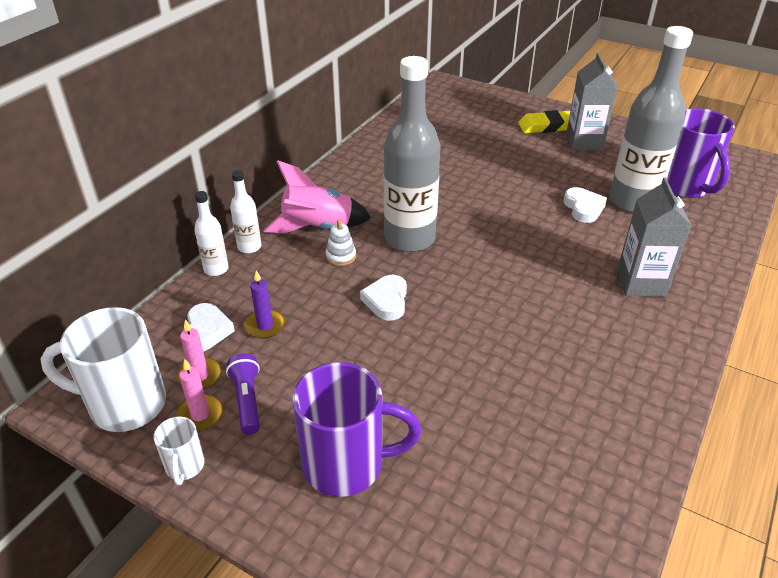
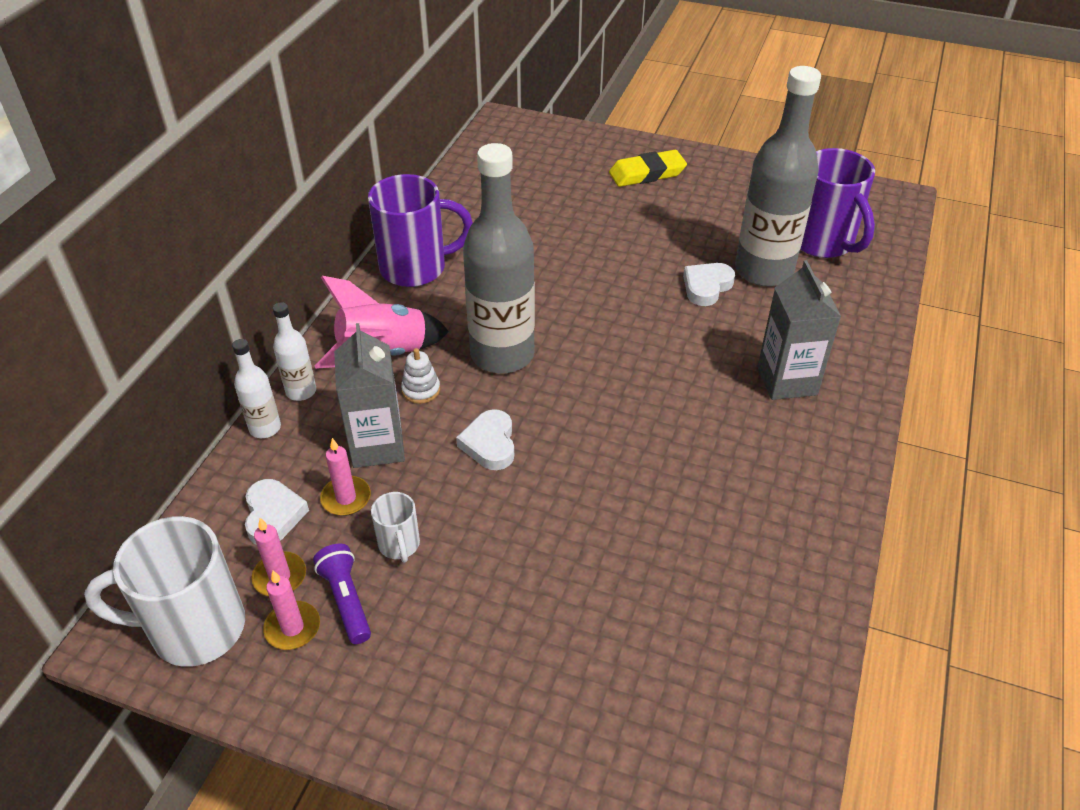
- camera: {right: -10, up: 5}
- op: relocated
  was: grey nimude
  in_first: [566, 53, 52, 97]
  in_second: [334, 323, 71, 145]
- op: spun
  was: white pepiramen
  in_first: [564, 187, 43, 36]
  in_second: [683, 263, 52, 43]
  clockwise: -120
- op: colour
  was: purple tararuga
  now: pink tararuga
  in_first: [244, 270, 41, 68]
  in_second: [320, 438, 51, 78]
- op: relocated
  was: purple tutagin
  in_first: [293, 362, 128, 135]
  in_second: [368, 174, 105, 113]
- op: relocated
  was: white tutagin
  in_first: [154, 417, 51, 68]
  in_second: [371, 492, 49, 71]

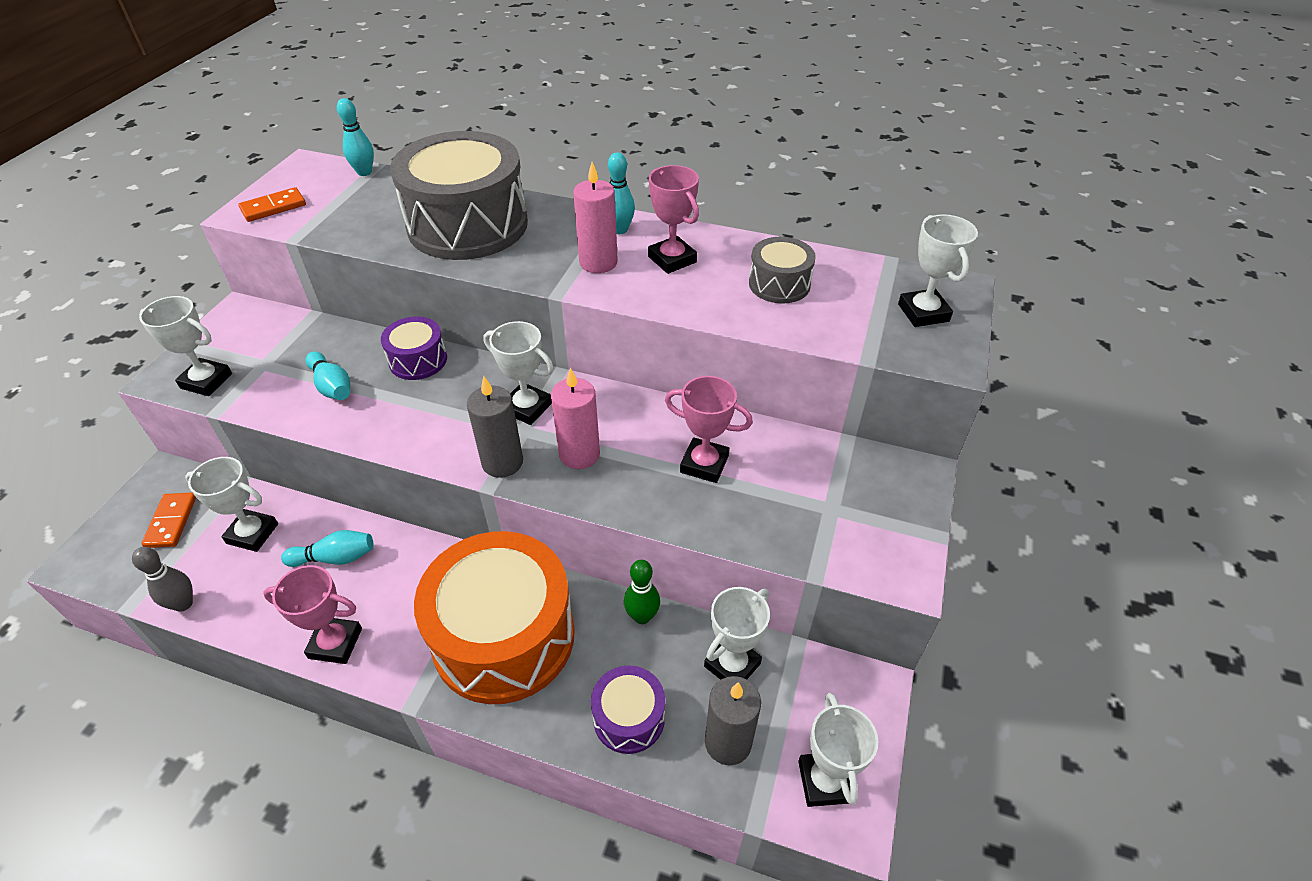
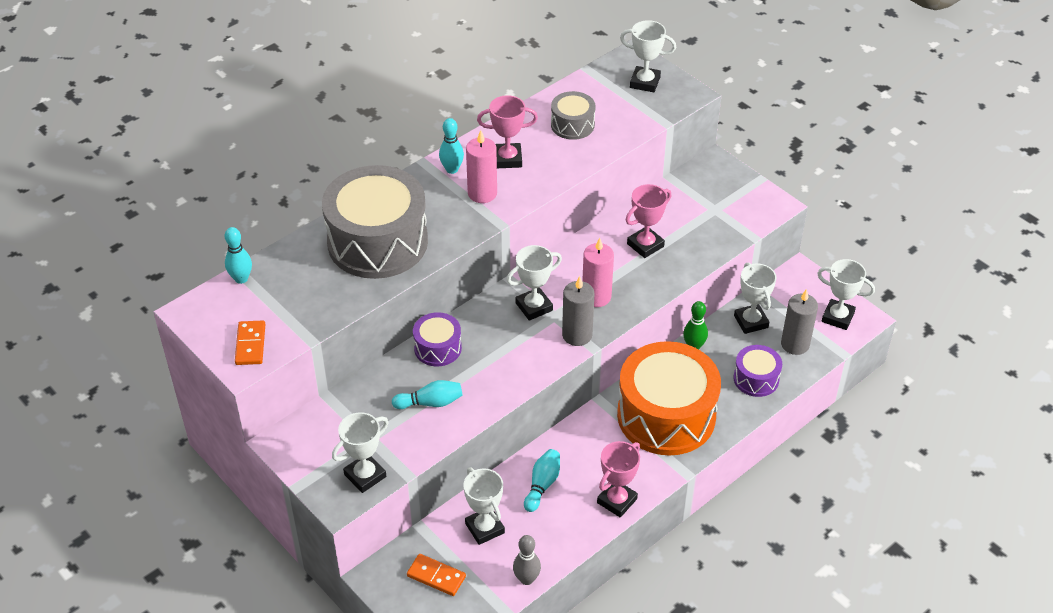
- camera: {right: -60, up: 0}
- op: spun
  was: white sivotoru
  in_first: [185, 457, 93, 95]
  in_second: [463, 468, 42, 77]
  clockwise: -75

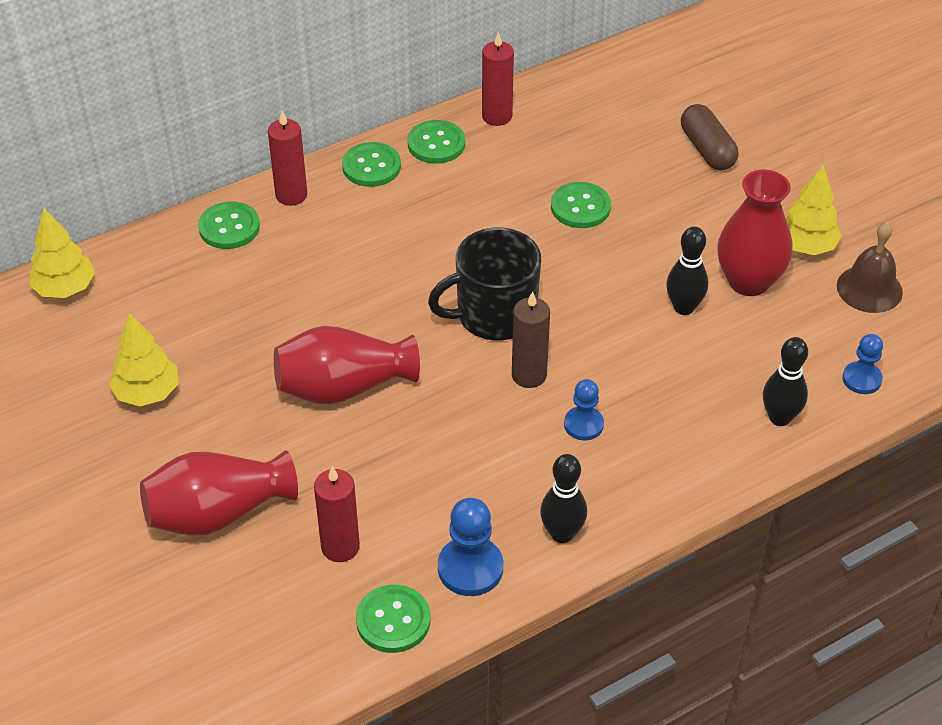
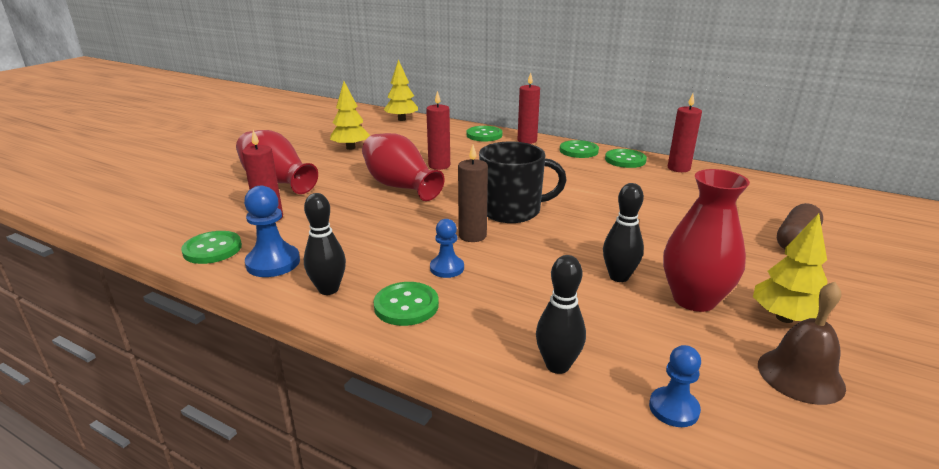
- camera: {right: 60, up: -20}
- op: relocated
  was: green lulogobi
  in_first: [551, 182, 60, 46]
  in_second: [373, 282, 66, 44]
- op: spun
  was: black tutagin
  in_first: [428, 227, 113, 113]
  in_second: [479, 142, 88, 81]
  clockwise: 135
- op: appeared
  now: red tararuga
  in_second: [426, 91, 24, 79]

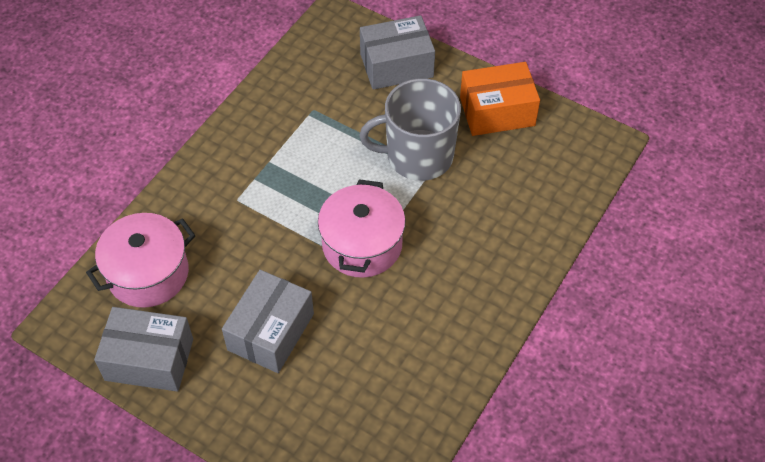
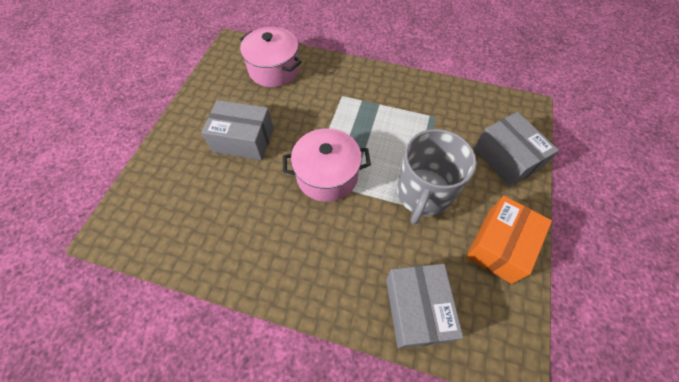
- camera: {right: 75, up: 5}
- op: spun
  was: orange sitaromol
  in_first: [460, 62, 80, 74]
  in_second: [466, 196, 86, 88]
  clockwise: 60
- op: spun
  was: grey tutagin
  in_first: [359, 78, 102, 103]
  in_second: [397, 129, 80, 96]
  clockwise: -135
- op: relocated
  was: grey sitaromol
  in_first: [94, 307, 99, 85]
  in_second: [386, 264, 77, 84]

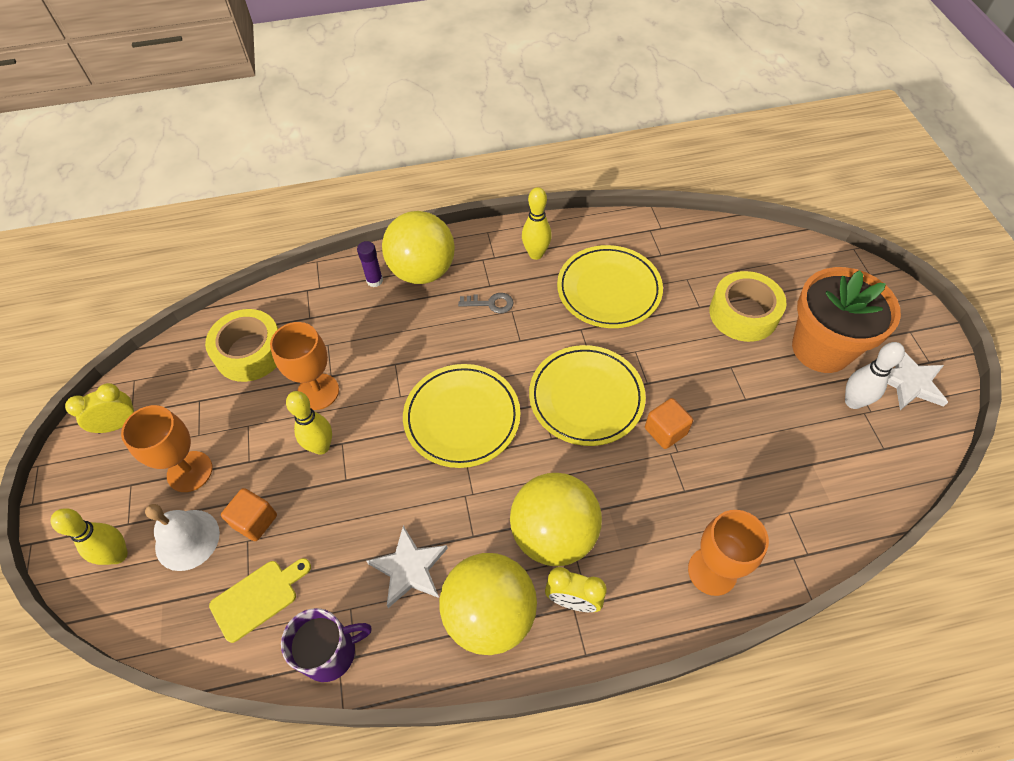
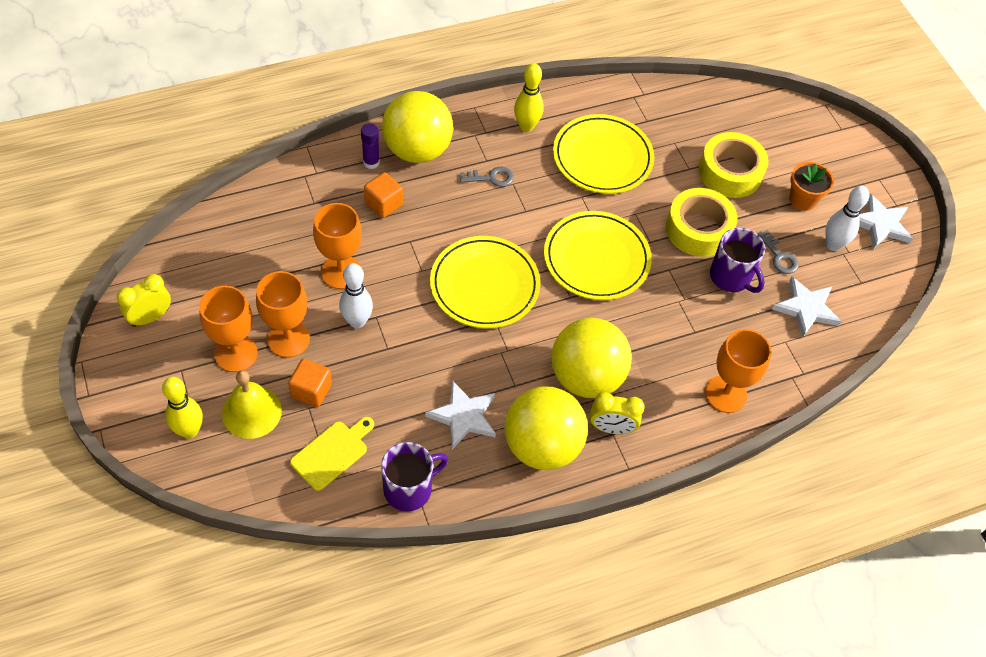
- camera: {right: -15, up: 0}
- op: size
  was: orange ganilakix
  in_first: [792, 267, 109, 106]
  in_second: [789, 162, 45, 49]
  ratio: 0.51
- op: relocated
  was: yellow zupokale
  in_first: [205, 309, 73, 73]
  in_second: [666, 188, 72, 69]
- op: colour
  was: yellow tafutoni
  now: white tafutoni
  in_first: [286, 391, 46, 64]
  in_second: [339, 263, 34, 65]
- op: relocated
  was: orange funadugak
  in_first: [645, 398, 48, 51]
  in_second: [364, 172, 39, 46]
- op: colour
  was: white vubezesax
  now: yellow vubezesax
  in_first: [145, 504, 75, 67]
  in_second: [222, 370, 60, 69]
- op: appeared
  now: purple tutagin
  in_second: [710, 228, 55, 65]
- op: appeared
  now: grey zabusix
  in_second: [758, 230, 41, 44]
- op: appeared
  now: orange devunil
  in_second: [256, 271, 54, 87]
- op: appeared
  now: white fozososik
  in_second: [772, 276, 70, 62]

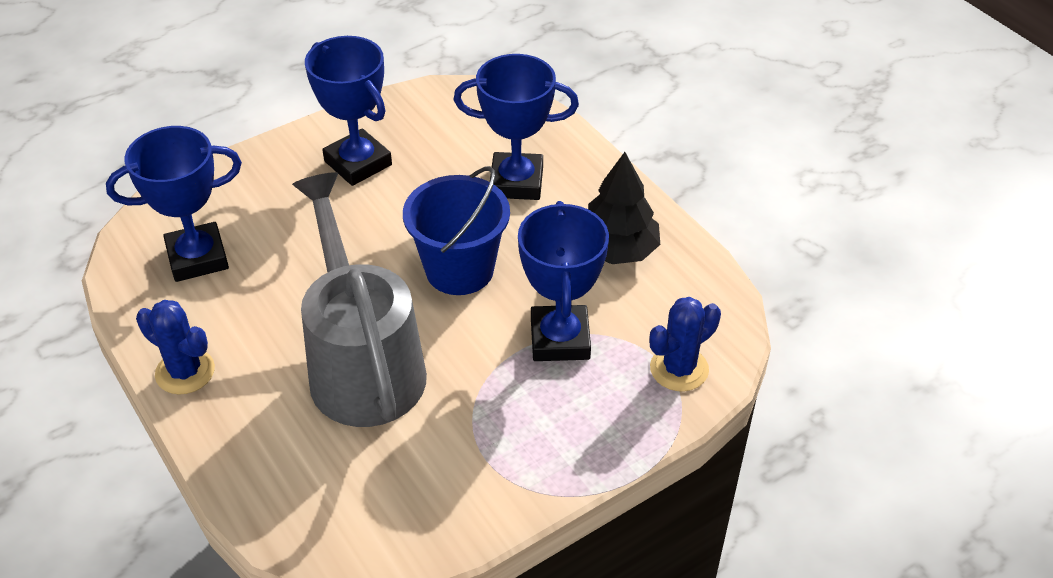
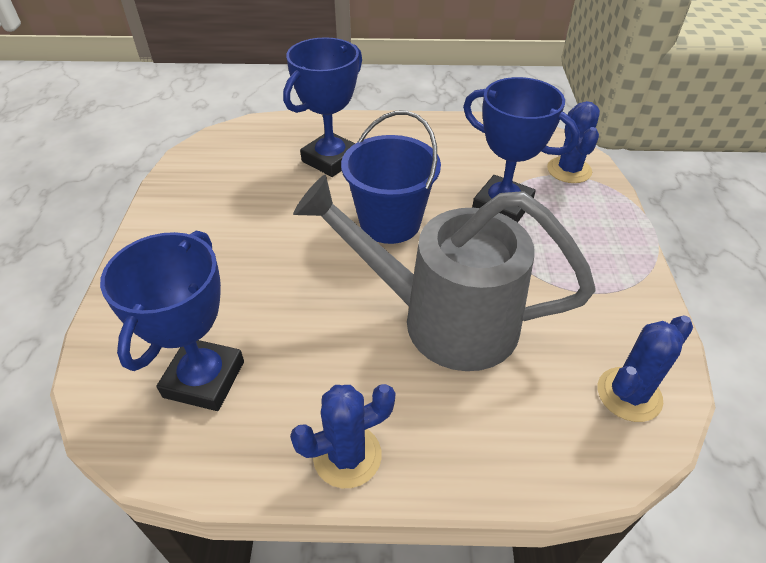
- camera: {right: -55, up: 0}
- op: missing
  was: blue sivotoru
  in_first: [305, 36, 87, 150]
- op: missing
  was: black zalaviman
  in_first: [588, 152, 72, 112]
- op: appeared
  now: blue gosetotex
  in_second: [598, 316, 95, 106]

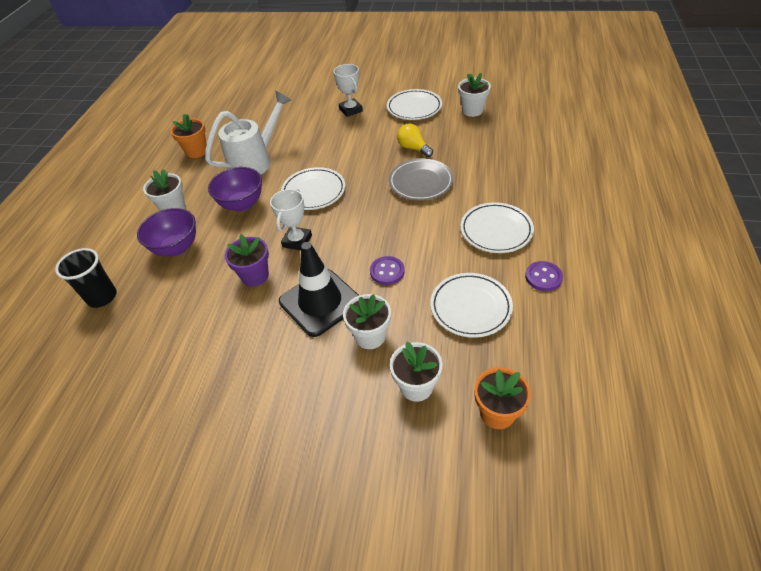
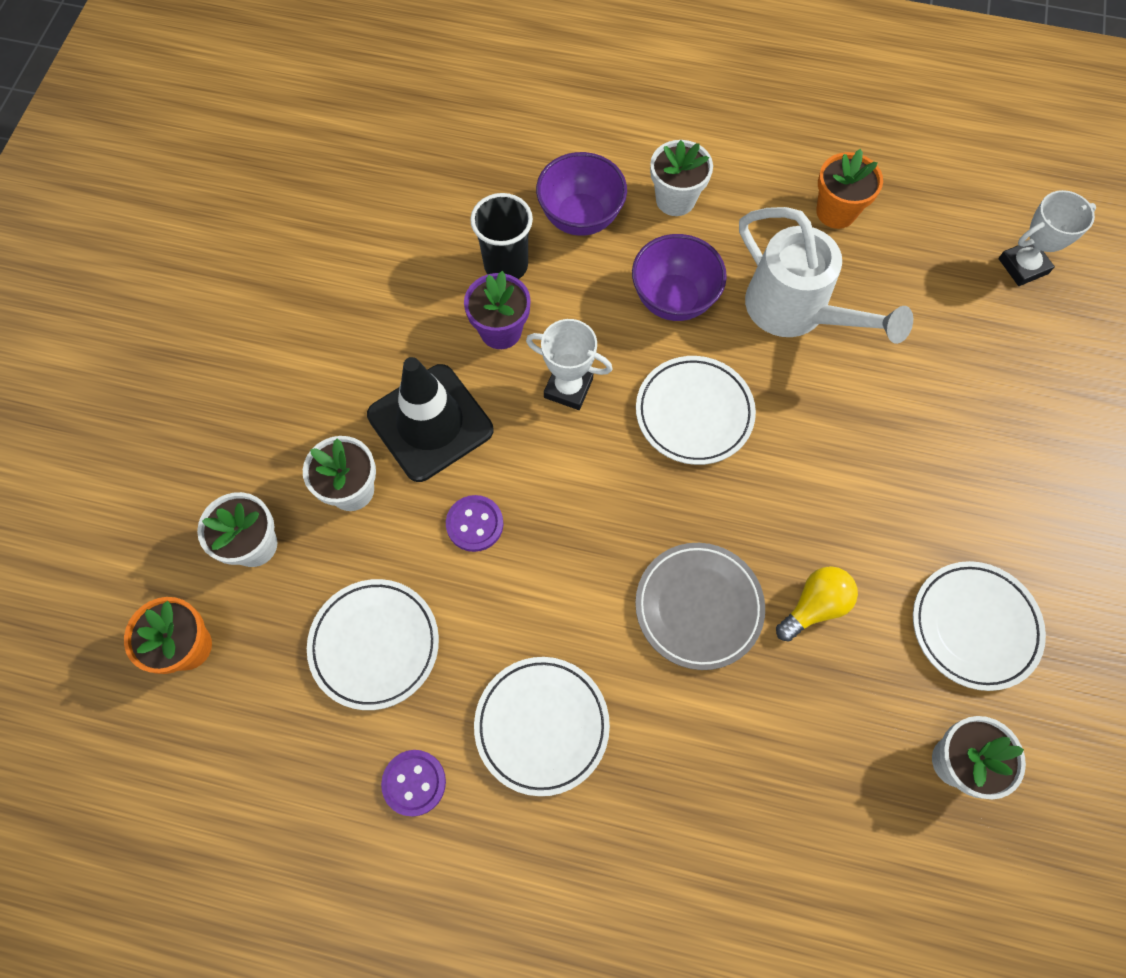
- camera: {right: 90, up: 20}
- op: relocated
  was: white sivotoru
  in_first: [333, 64, 30, 53]
  in_second: [998, 190, 98, 96]
- op: relocated
  was: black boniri
  in_first: [55, 248, 62, 60]
  in_second: [470, 193, 63, 86]

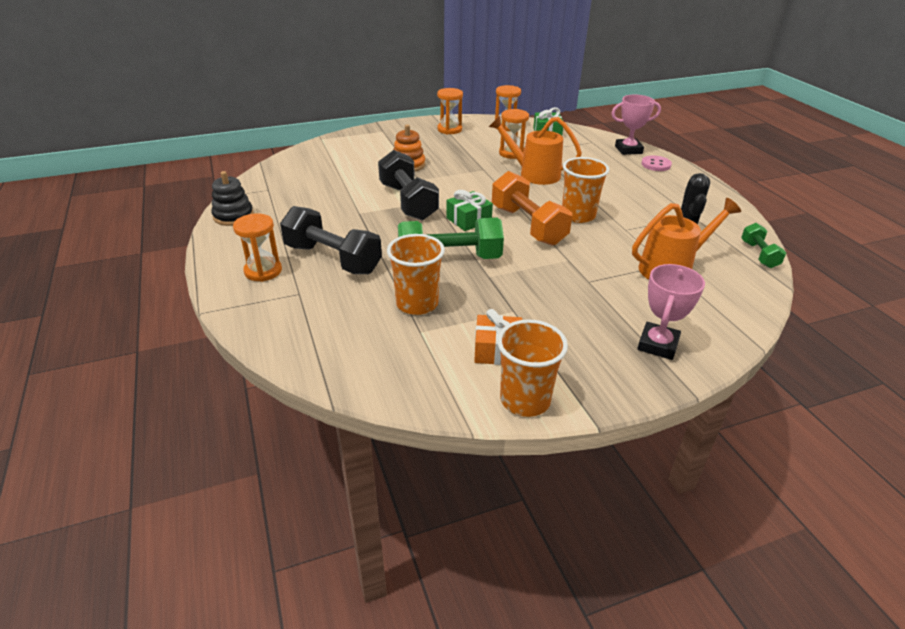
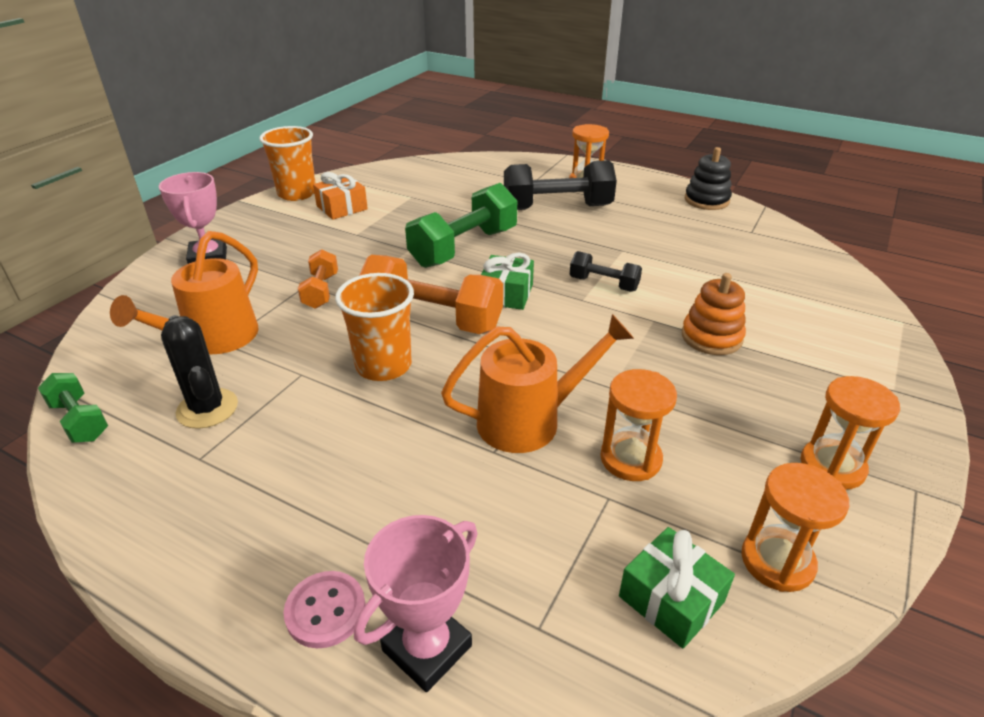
- camera: {right: 140, up: 0}
- op: size
  was: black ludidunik
  in_first: [378, 150, 61, 71]
  in_second: [570, 251, 72, 41]
  ratio: 0.53
- op: missing
  was: orange boniri
  in_first: [387, 234, 58, 81]
- op: appeared
  now: orange ludidunik
  in_second: [298, 249, 40, 60]

